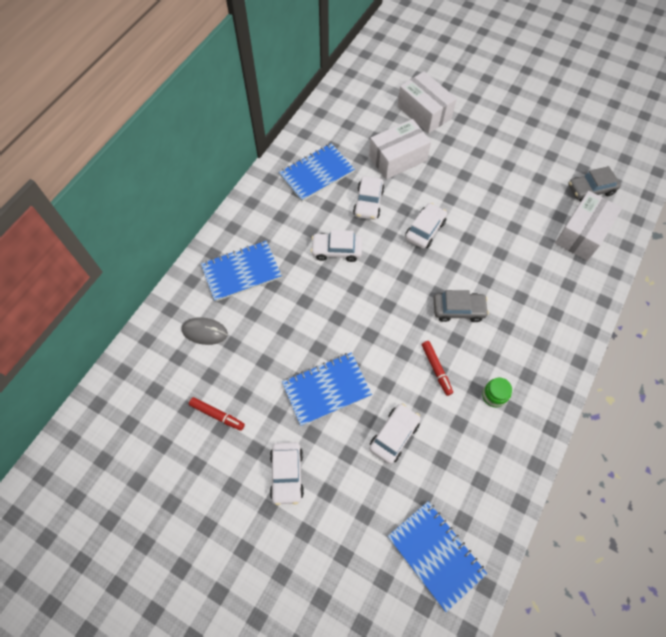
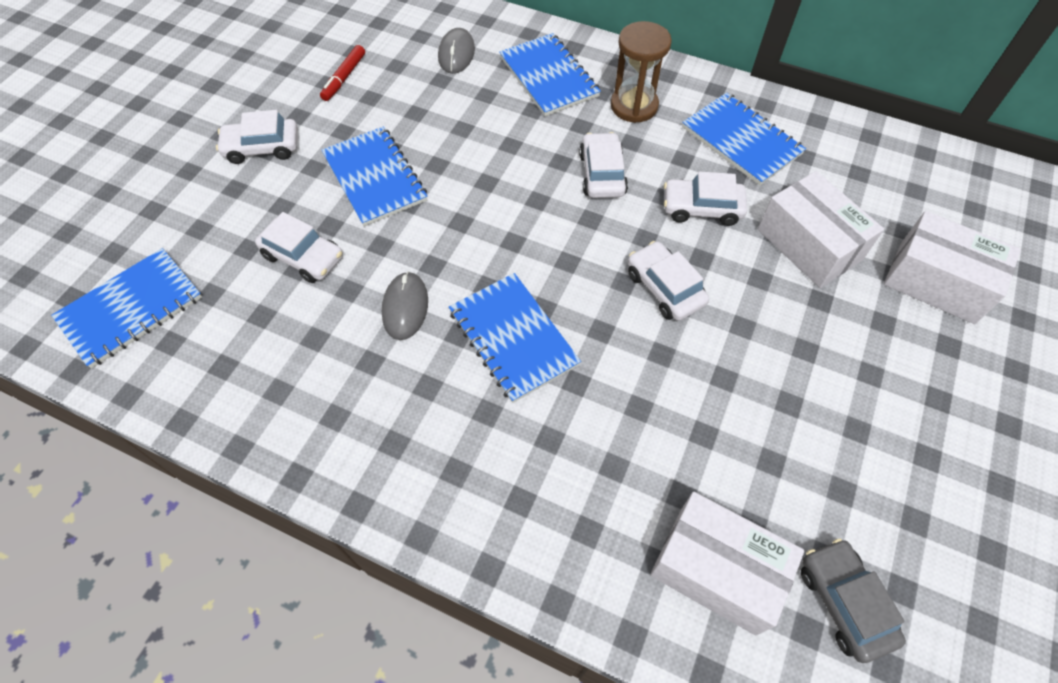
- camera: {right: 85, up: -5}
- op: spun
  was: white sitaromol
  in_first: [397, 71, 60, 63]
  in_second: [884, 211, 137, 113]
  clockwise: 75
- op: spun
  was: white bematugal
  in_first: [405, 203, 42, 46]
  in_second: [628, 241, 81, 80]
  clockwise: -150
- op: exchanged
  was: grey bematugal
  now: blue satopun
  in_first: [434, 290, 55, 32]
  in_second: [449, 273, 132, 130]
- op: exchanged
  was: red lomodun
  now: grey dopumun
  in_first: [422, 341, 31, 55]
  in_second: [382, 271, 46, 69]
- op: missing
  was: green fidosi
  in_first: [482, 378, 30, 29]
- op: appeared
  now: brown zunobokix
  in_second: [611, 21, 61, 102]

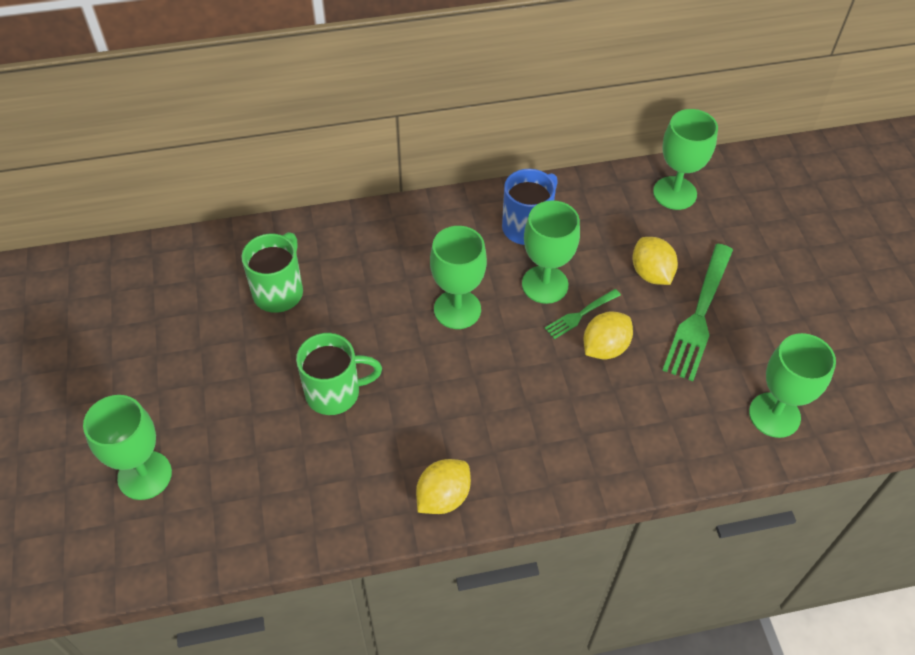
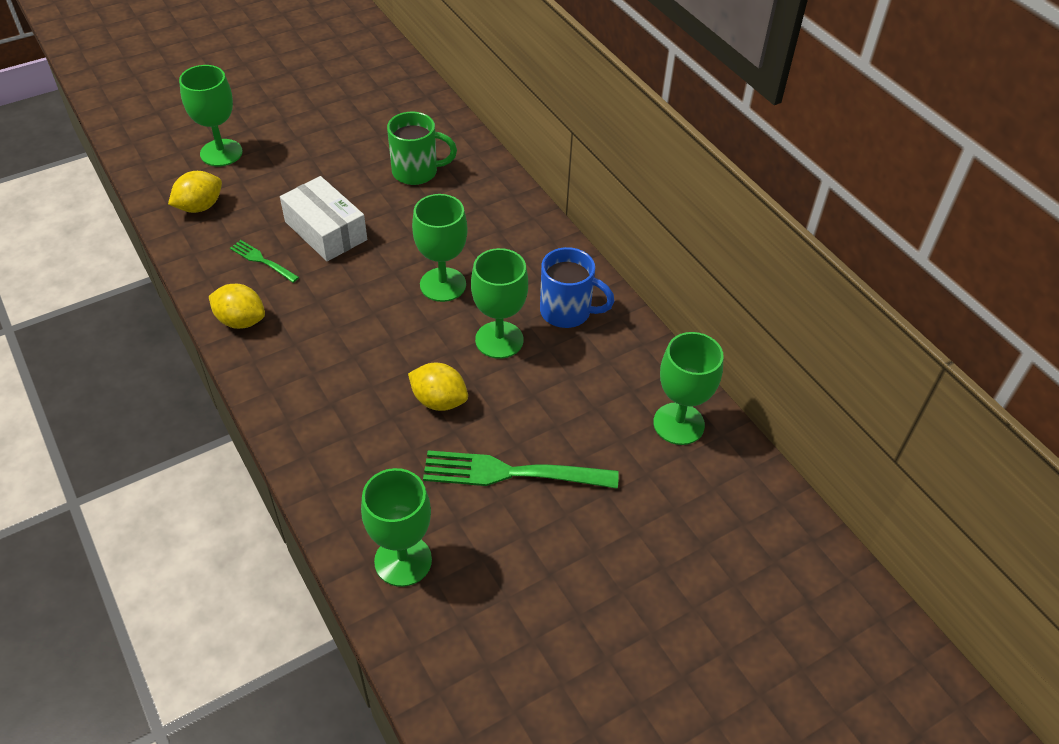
- camera: {right: 70, up: -5}
- op: relocated
  was: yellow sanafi
  in_first: [632, 237, 46, 48]
  in_second: [168, 171, 54, 42]
- op: relocated
  was: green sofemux
  in_first: [545, 289, 76, 50]
  in_second: [230, 240, 69, 43]
- op: exchanged
  was: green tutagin
  now: white sitaromol
  in_first: [296, 333, 86, 82]
  in_second: [280, 176, 87, 85]

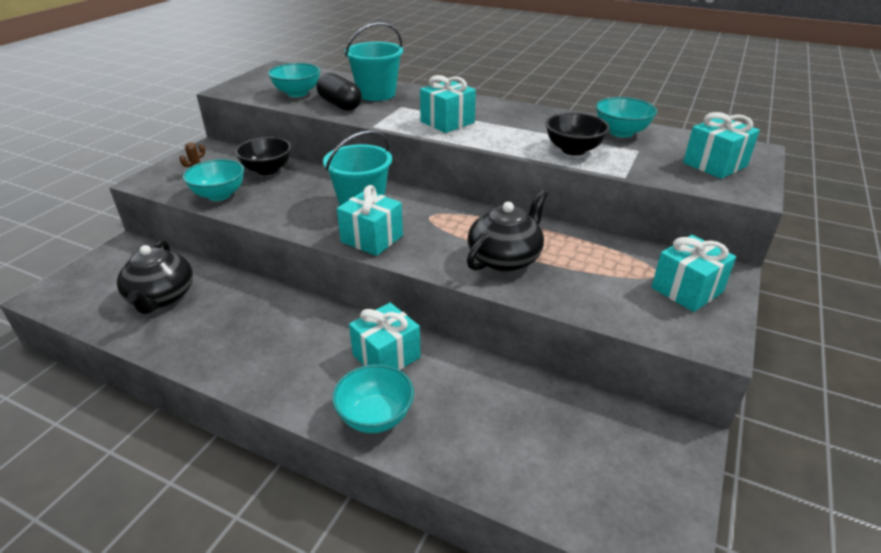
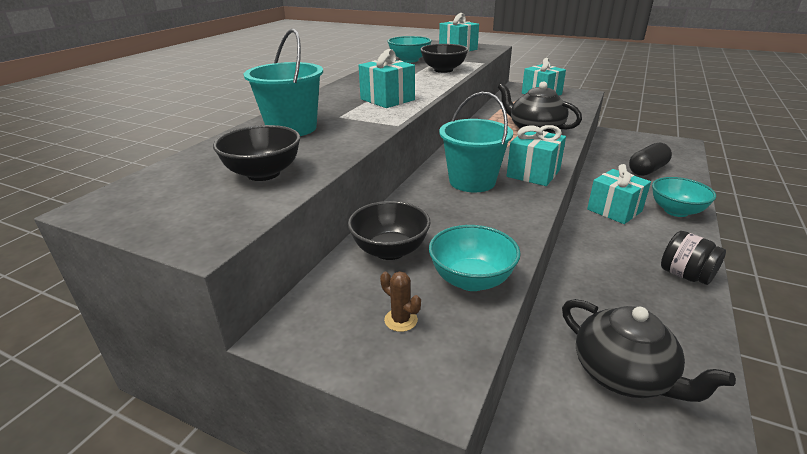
- camera: {right: -90, up: -5}
- op: colour
  was: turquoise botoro
  now: black botoro
  in_first: [268, 63, 52, 34]
  in_second: [213, 125, 87, 56]
- op: relocated
  was: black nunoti
  in_first: [316, 73, 46, 38]
  in_second: [629, 143, 43, 33]
- op: spun
  was: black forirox
  in_first: [117, 240, 76, 74]
  in_second: [562, 299, 174, 103]
  clockwise: 60
- op: appeared
  now: black fidosi
  in_second: [661, 231, 65, 54]

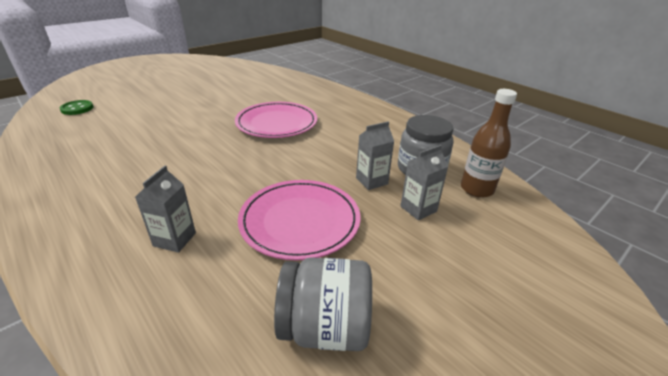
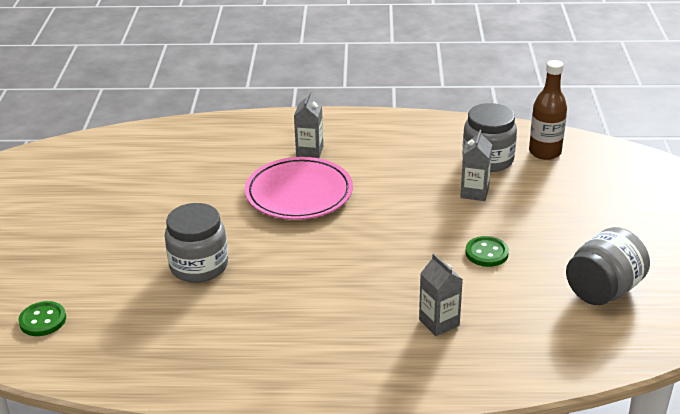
- camera: {right: -45, up: 0}
- op: relocated
  was: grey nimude
  in_first: [401, 145, 47, 75]
  in_second: [294, 92, 29, 66]
- op: exchanged
  was: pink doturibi
  now: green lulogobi
  in_first: [238, 180, 122, 80]
  in_second: [465, 236, 44, 31]
- op: appeared
  now: grey fidosi
  in_second: [165, 203, 63, 80]

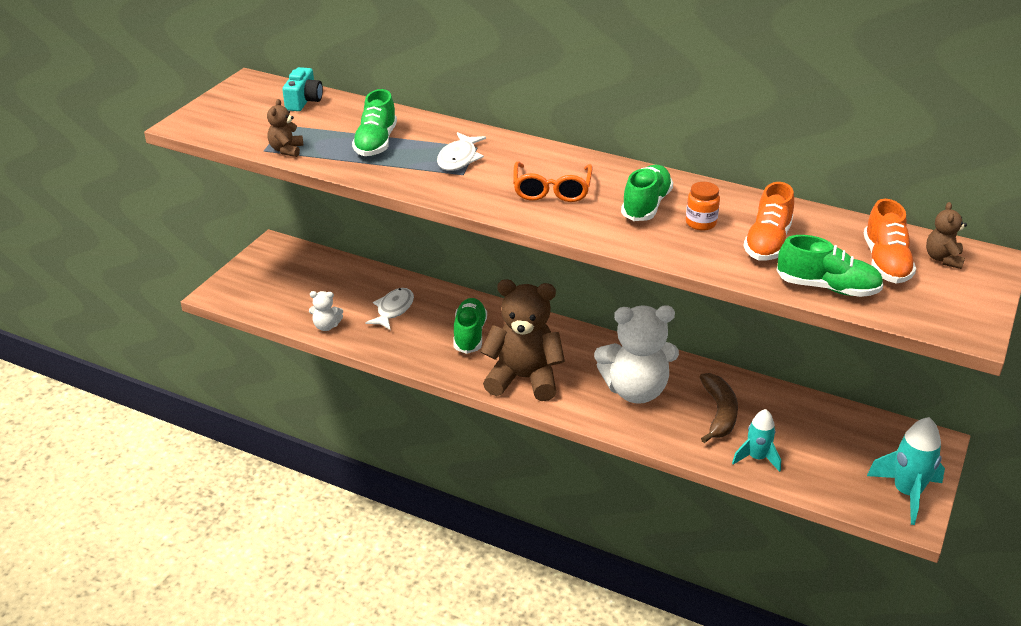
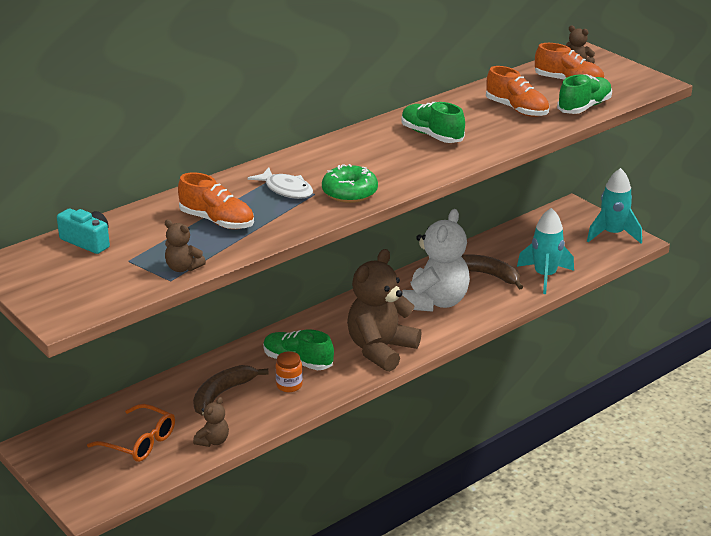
- camera: {right: -65, up: -5}
- op: colour
  was: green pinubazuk
  now: orange pinubazuk
  in_first: [352, 89, 45, 67]
  in_second: [178, 172, 76, 57]
- op: relocated
  was: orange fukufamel
  in_first: [513, 161, 80, 41]
  in_second: [87, 404, 88, 58]
- op: relocated
  was: orange fidosi
  in_first: [686, 182, 34, 49]
  in_second: [276, 351, 27, 41]
- op: exchanged
  was: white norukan
  now: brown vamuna
  in_first: [365, 288, 49, 42]
  in_second: [193, 365, 76, 51]
- op: colour
  was: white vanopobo
  now: brown vanopobo
  in_first: [309, 291, 34, 40]
  in_second: [193, 397, 36, 50]
- op: size
  was: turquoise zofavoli
  in_first: [732, 409, 49, 63]
  in_second: [517, 208, 57, 86]
  ratio: 1.51
- op: appeared
  now: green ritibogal
  in_second: [322, 164, 56, 39]

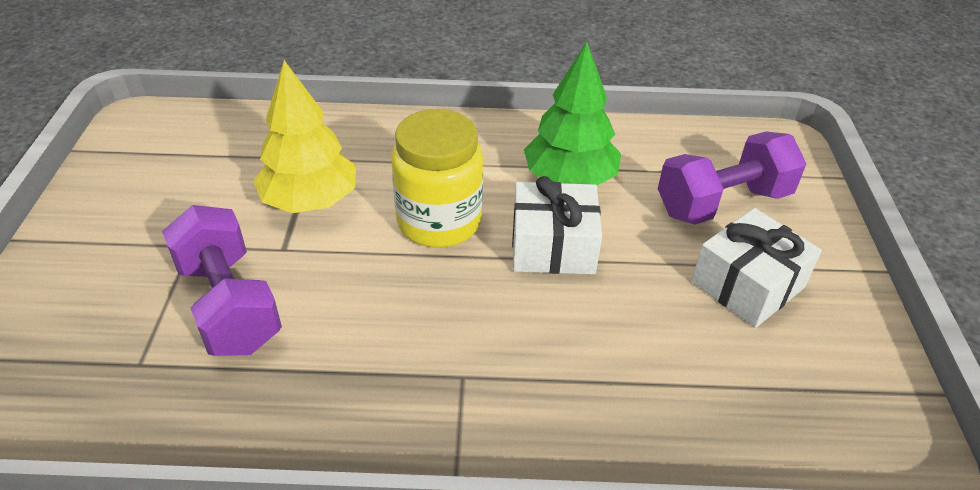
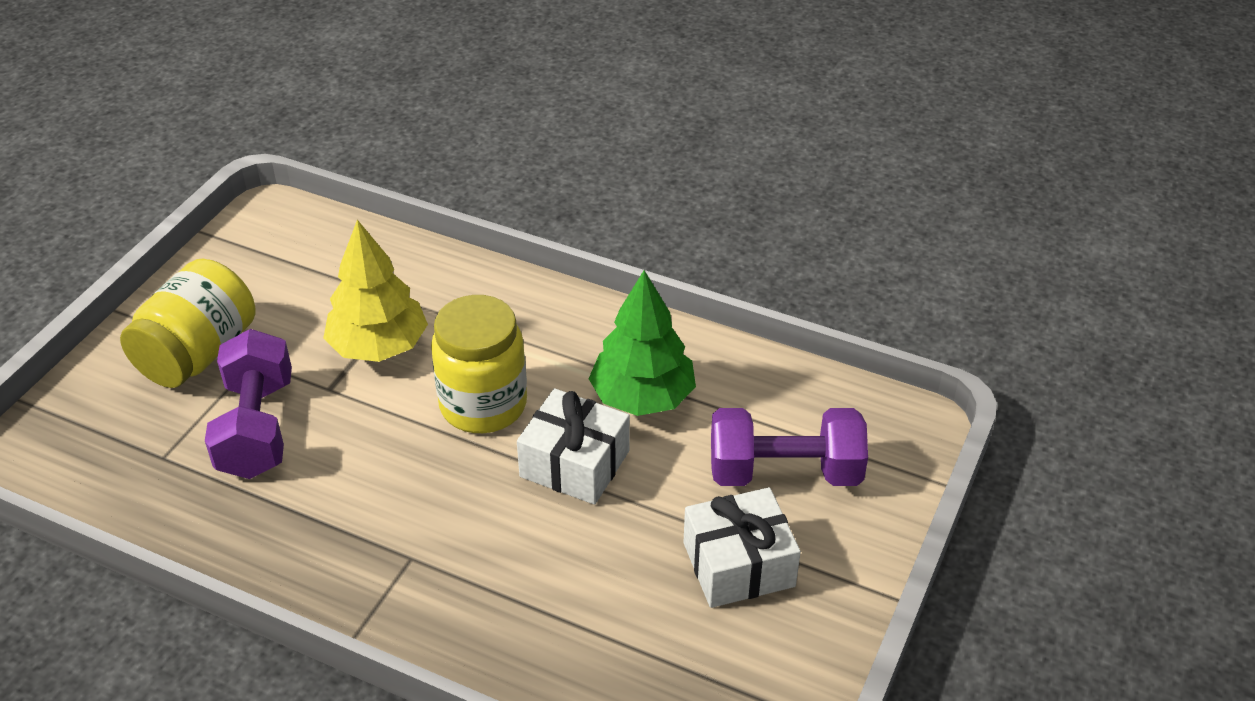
- camera: {right: 25, up: 0}
- op: appeared
  now: yellow fidosi
  in_second: [120, 259, 135, 129]

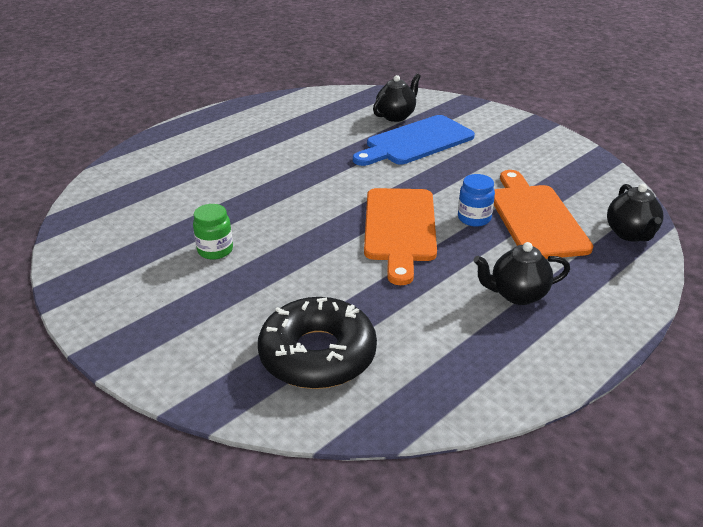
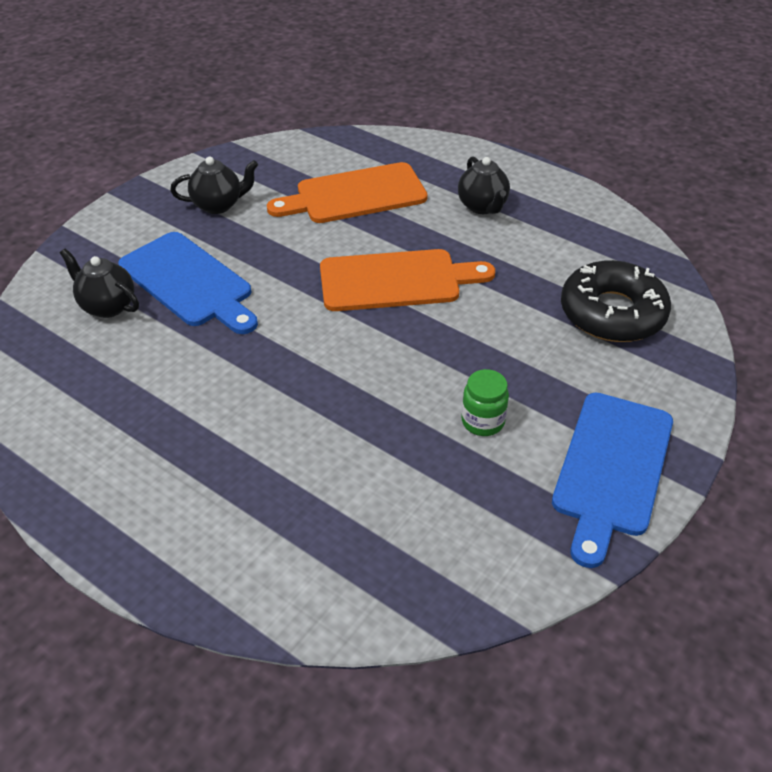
- camera: {right: -100, up: 10}
- op: missing
  was: blue fidosi
  in_first: [458, 174, 37, 53]
- op: relocated
  was: black forirox
  in_first: [607, 184, 56, 58]
  in_second: [170, 157, 88, 57]
- op: appeared
  now: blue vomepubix
  in_second: [552, 392, 121, 176]

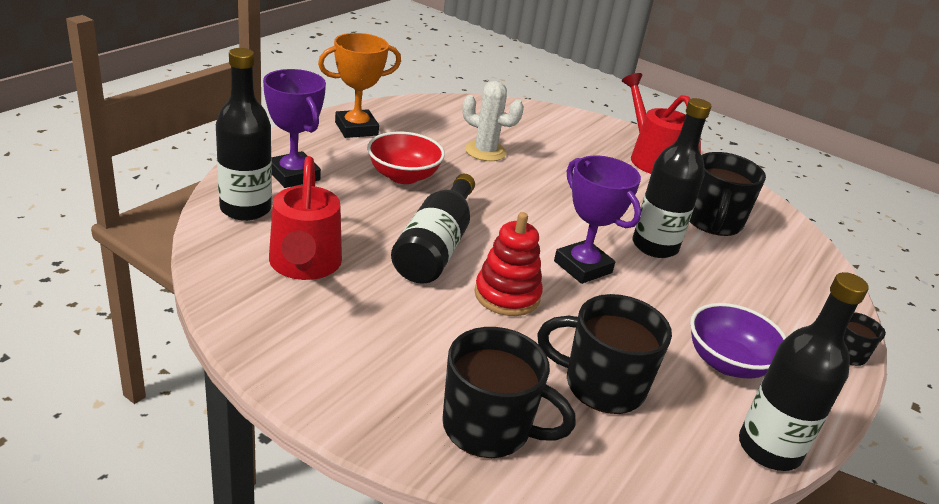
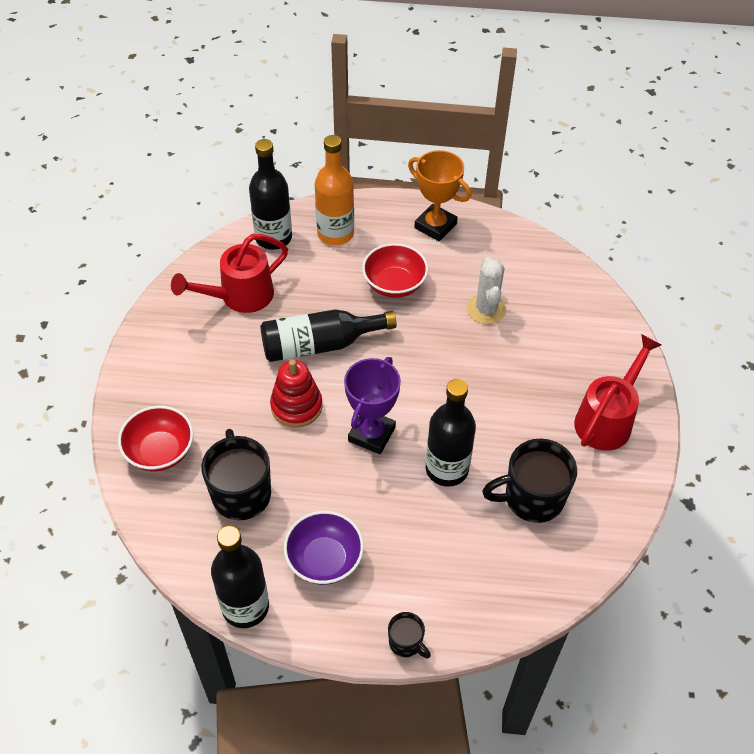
- camera: {right: 65, up: 20}
- op: exchanged
  was: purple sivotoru
  now: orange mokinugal
  in_first: [263, 69, 63, 119]
  in_second: [315, 135, 39, 110]
- op: exchanged
  was: black tutagin
  now: red botoro
  in_first: [442, 327, 134, 131]
  in_second: [118, 406, 76, 65]

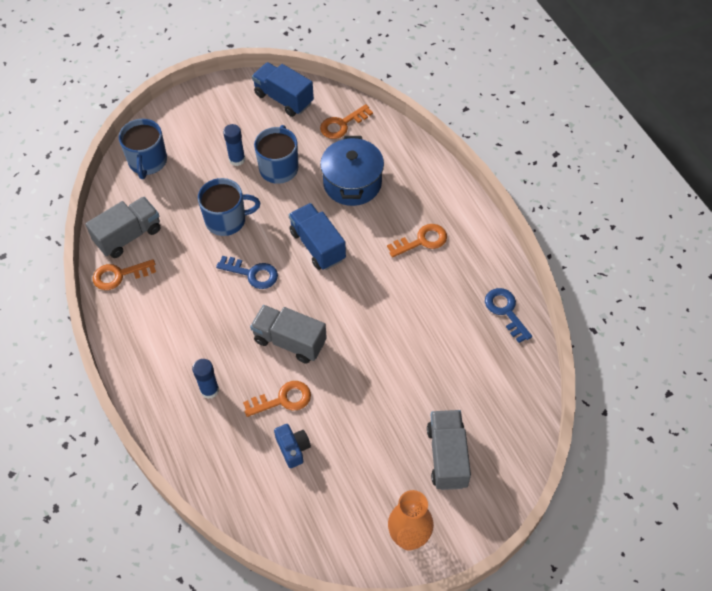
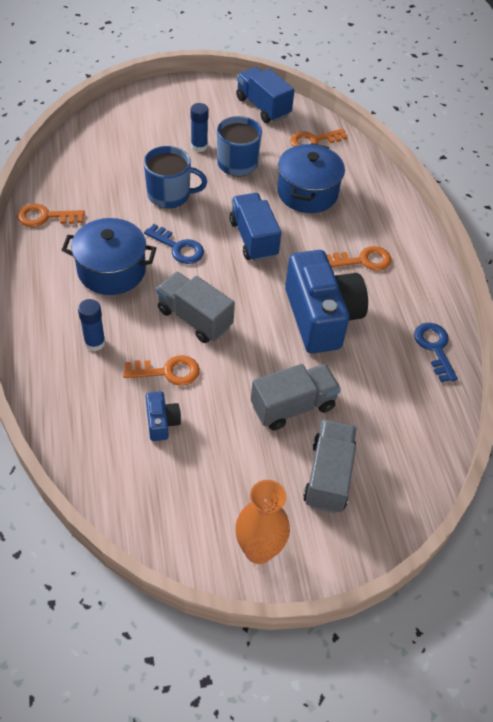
- camera: {right: 10, up: -5}
- op: missing
  was: blue tutagin
  in_first: [119, 119, 48, 60]
- op: relocated
  was: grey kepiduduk
  in_first: [85, 197, 75, 61]
  in_second: [251, 364, 90, 66]
- op: appeared
  now: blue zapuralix
  in_second: [62, 218, 94, 77]
- op: appeared
  now: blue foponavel
  in_second: [285, 250, 83, 104]

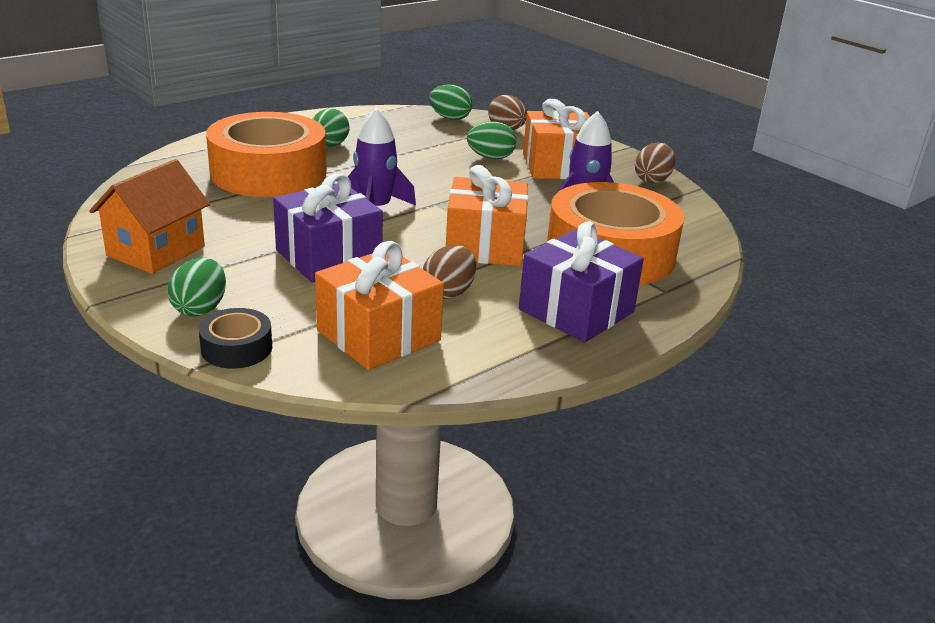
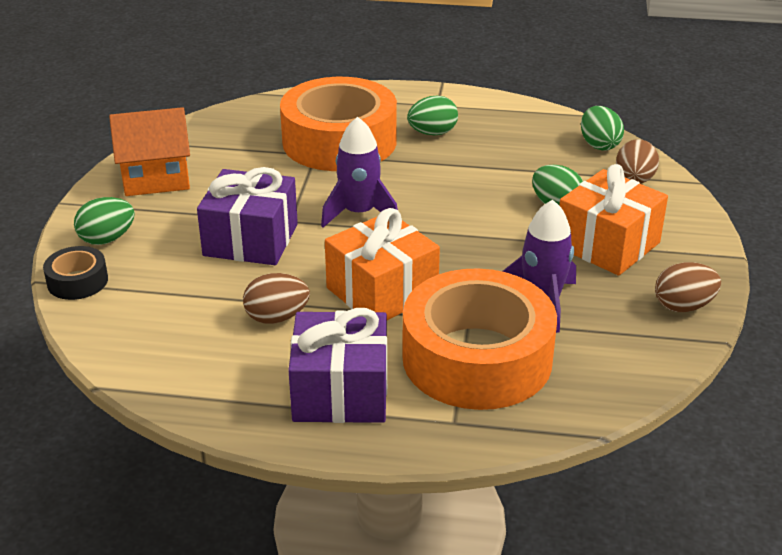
- camera: {right: 50, up: 5}
- op: missing
  was: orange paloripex
  in_first: [315, 241, 129, 129]

